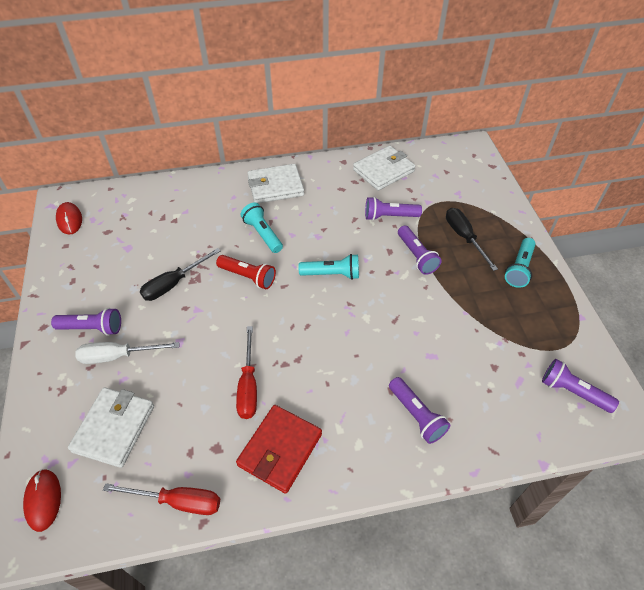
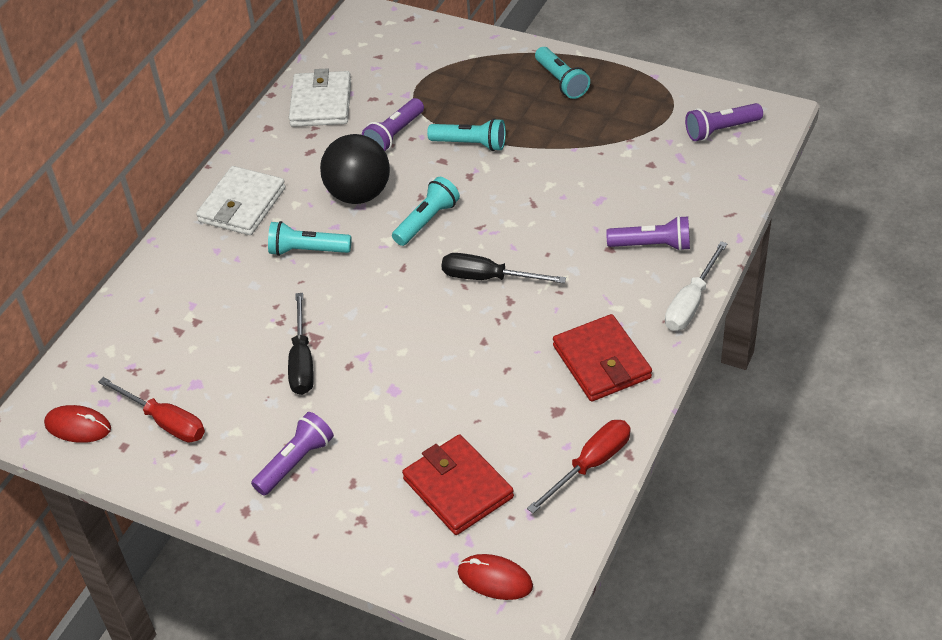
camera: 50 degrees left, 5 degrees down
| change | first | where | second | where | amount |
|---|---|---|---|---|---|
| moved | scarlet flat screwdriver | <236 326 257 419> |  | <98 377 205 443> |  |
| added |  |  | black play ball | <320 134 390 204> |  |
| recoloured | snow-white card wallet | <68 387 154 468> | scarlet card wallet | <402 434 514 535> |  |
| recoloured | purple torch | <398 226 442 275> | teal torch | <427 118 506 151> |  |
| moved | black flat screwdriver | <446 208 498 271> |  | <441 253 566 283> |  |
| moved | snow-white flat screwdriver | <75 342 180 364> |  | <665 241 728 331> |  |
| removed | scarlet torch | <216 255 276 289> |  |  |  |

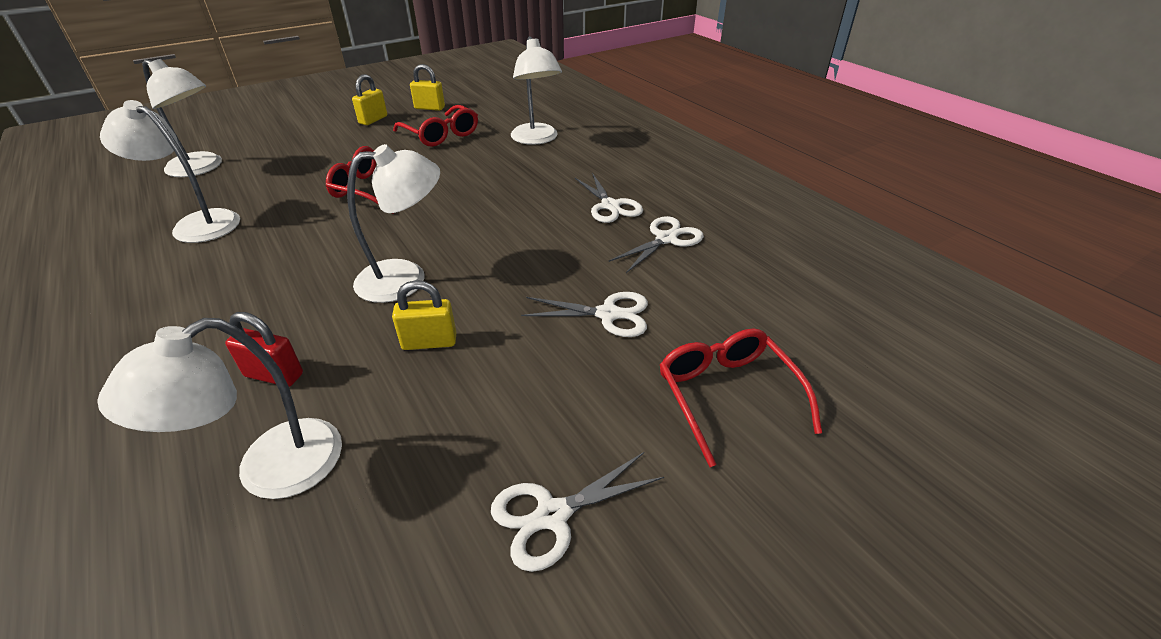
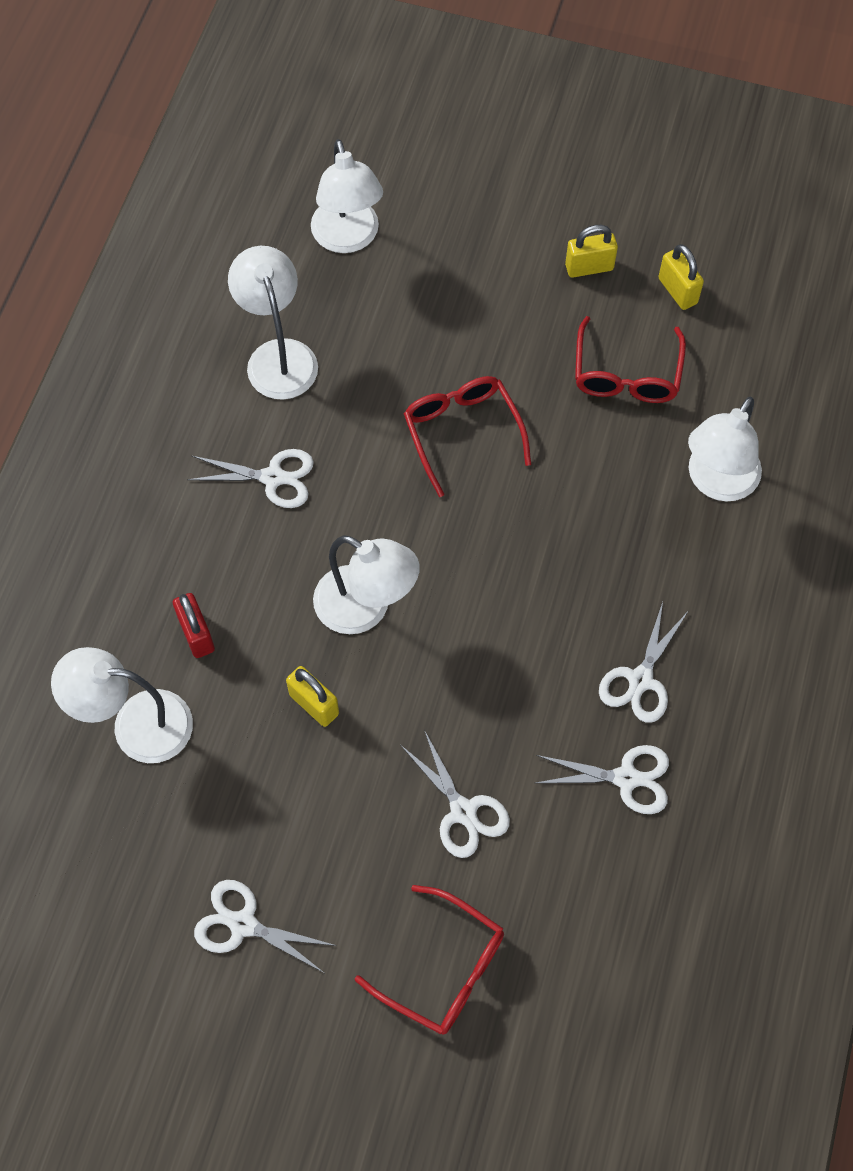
camera: 50 degrees right, 25 degrees up
| change | first | where | second | where | amount |
|---|---|---|---|---|---|
| added |  |  | snow-white shears | <187 449 314 508> |  |
| turned | scarlet spectacles | <659 328 822 467> |  | <355 885 504 1035> | 90 degrees clockwise |

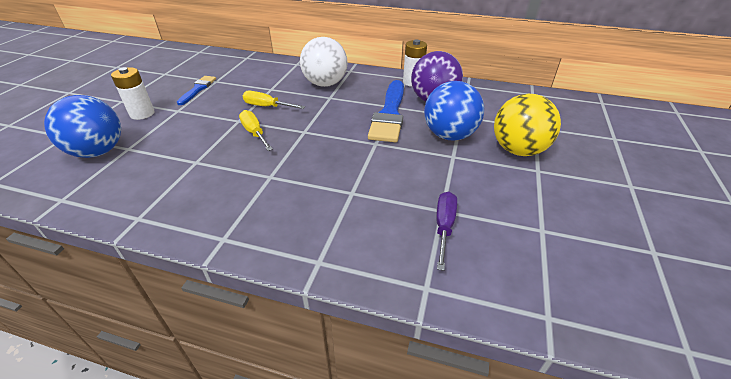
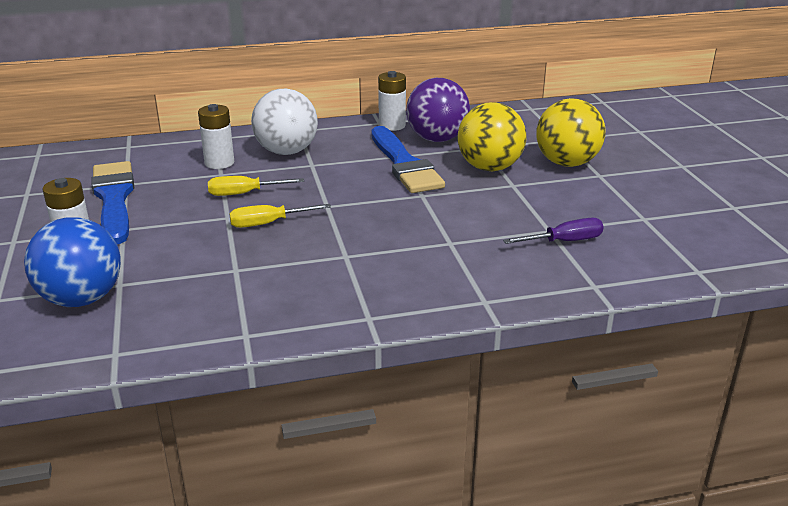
camera: 30 degrees left, 10 degrees down
| change | first | where | second | where | amount |
|---|---|---|---|---|---|
| resized | cobalt paintbrush | <177 76 216 105> |  | <91 161 134 244> | x1.83 |
| added |  |  | snow-white battery | <198 104 234 169> |  |
| turned | golden flat screwdriver | <239 110 273 151> |  | <229 204 331 228> | 45 degrees counterclockwise |
| recoloured | cobalt play ball | <424 81 484 141> | golden play ball | <457 102 527 171> |  |
| turned | purple flat screwdriver | <436 191 457 271> |  | <503 218 604 244> | 90 degrees clockwise |

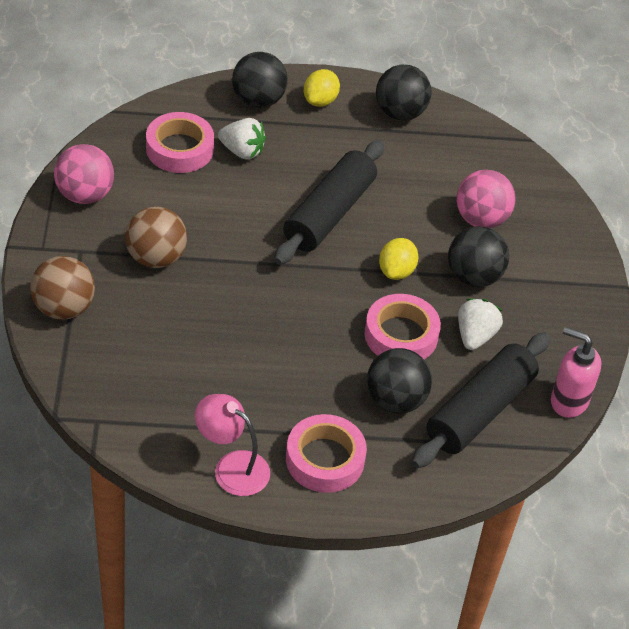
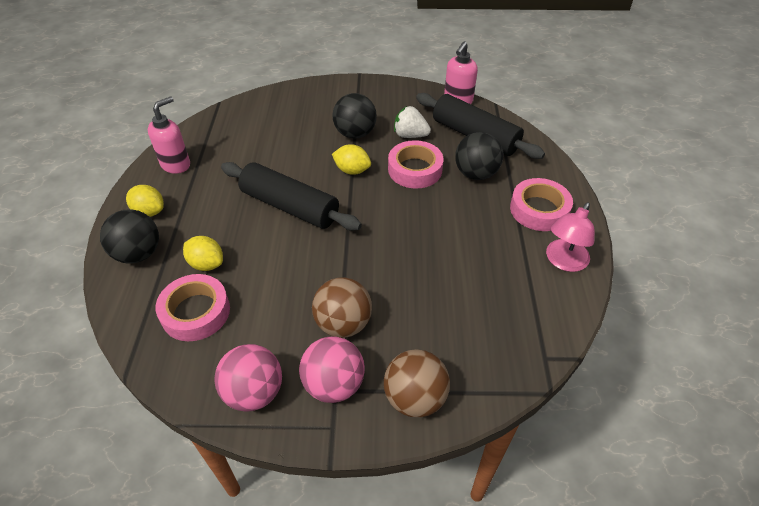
camera: 85 degrees left, 0 degrees up
| change | first | where | second | where | amount |
|---|---|---|---|---|---|
| replaced | black play ball | <376 64 431 120> | rose-pink soap dispenser | <148 96 190 174> |  |
| replaced | snow-white berry | <218 118 266 160> | golden citrus fruit | <183 236 223 271> |  |
| moved | rose-pink play ball | <456 170 516 228> |  | <299 336 365 403> |  |

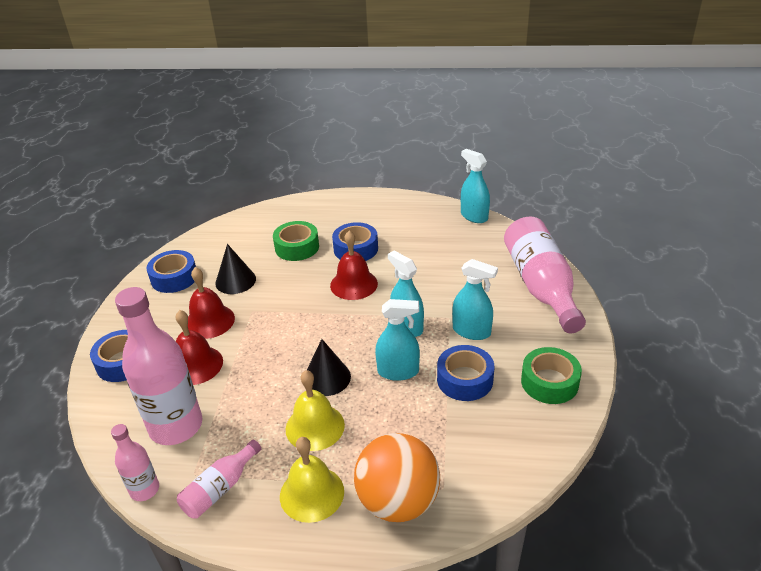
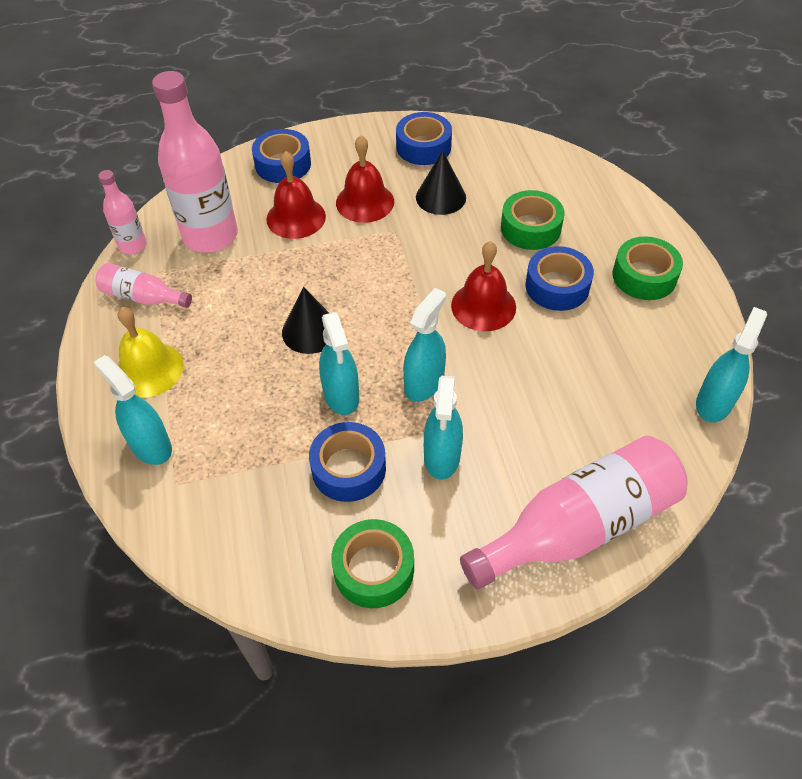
camera: 70 degrees right, 15 degrees up
| change | first | where | second | where | amount |
|---|---|---|---|---|---|
| replaced | bright orange play ball | <354 433 440 522> | teal sprayer | <93 355 172 465> |  |
| added |  |  | emerald sticky tape | <612 236 683 300> |  |
| removed | golden bell | <286 370 345 451> |  |  |  |

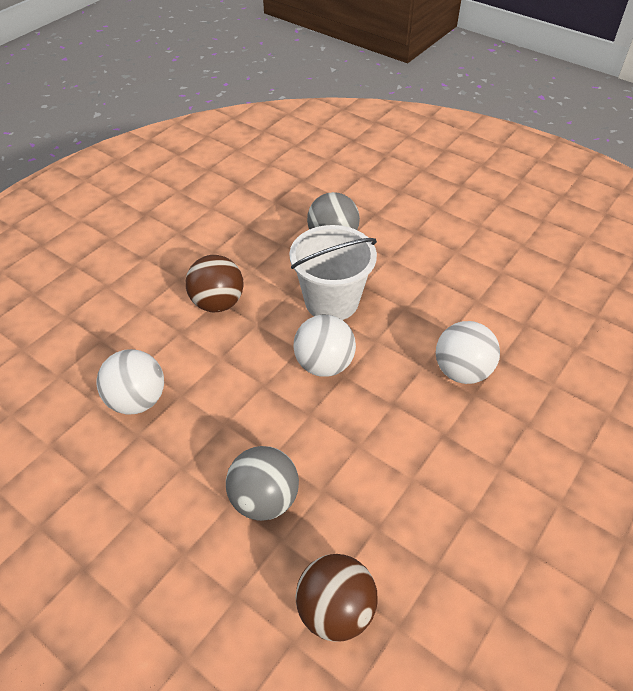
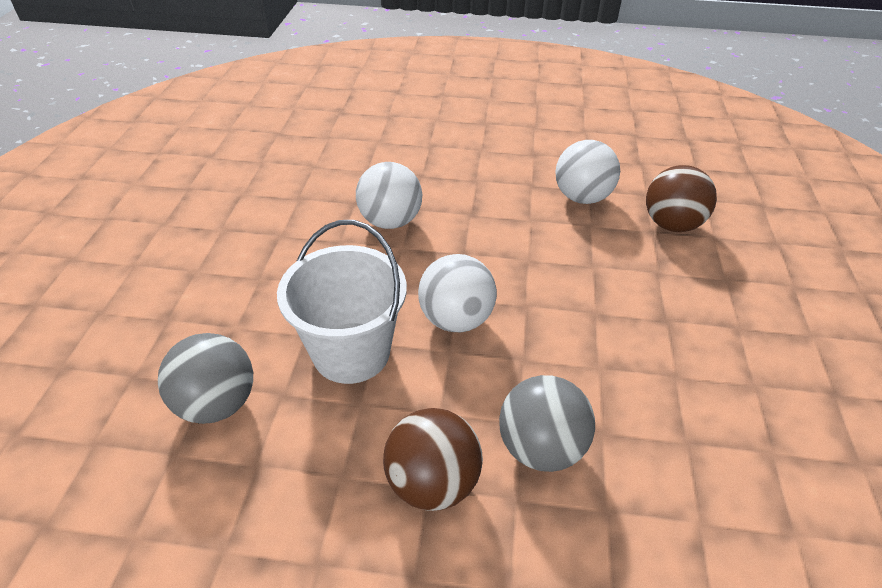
camera: 120 degrees left, 5 degrees down
| change | first | where | second | where | amount |
|---|---|---|---|---|---|
| moved | gray play ball | <226 446 299 521> |  | <499 375 595 472> |  |
| moved | snow-white play ball | <96 349 164 415> |  | <555 140 620 204> |  |

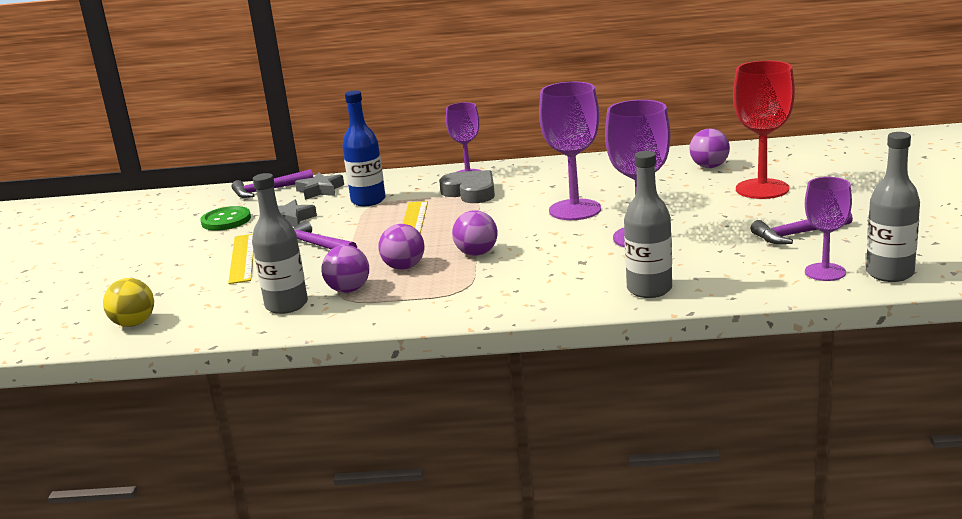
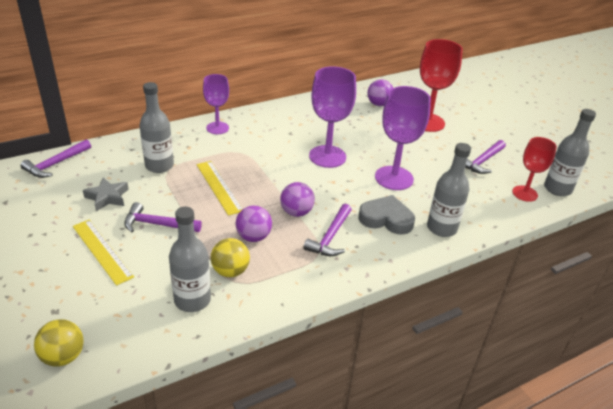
camera: 35 degrees left, 15 degrees up
| change | first | where | second | where | amount |
|---|---|---|---|---|---|
| recoloured | cobalt bottle | <342 90 386 206> | gray bottle | <140 82 174 173> |  |
| recoloured | purple play ball | <322 245 369 293> | golden play ball | <211 238 250 277> |  |
| added |  |  | purple claw hammer | <304 204 352 256> |  |
| moved | gray heart shape | <439 170 495 203> |  | <359 195 415 235> |  |
| recoloured | purple chalice | <805 177 852 281> | scarlet chalice | <512 137 557 202> |  |
| removed | emerald shirt button | <200 206 251 231> |  |  |  |
| removed | gray five-pointed star | <295 172 344 200> |  |  |  |

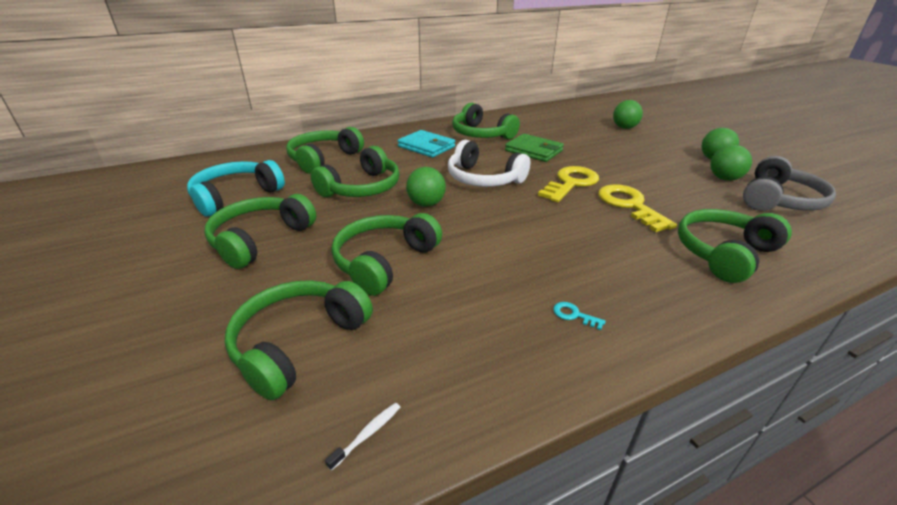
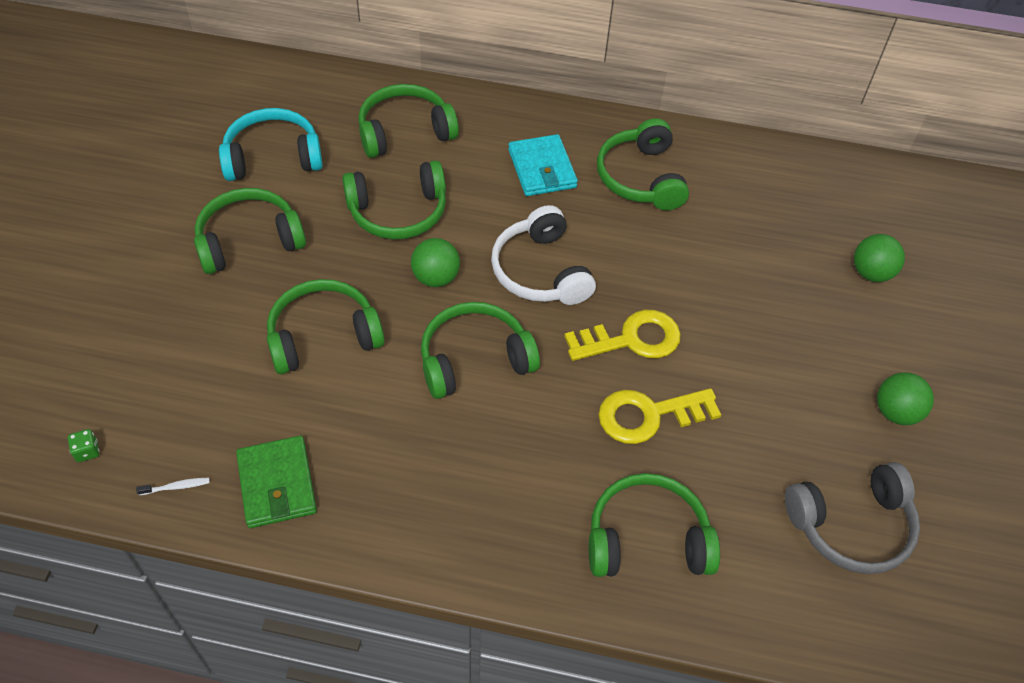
camera: 35 degrees right, 20 degrees up
| change | first | where | second | where | amount |
|---|---|---|---|---|---|
| added |  |  | emerald die | <68 429 99 462> |  |
| moved | emerald card wallet | <505 134 564 162> |  | <236 436 317 528> |  |
| moved | emerald headset | <225 280 373 400> |  | <421 302 540 399> |  |
| turned | golden key | <598 184 677 232> |  | <598 388 721 444> | 120 degrees counterclockwise |
| removed | teal key | <553 302 606 330> |  |  |  |
| removed | emerald play ball | <710 145 752 181> |  |  |  |

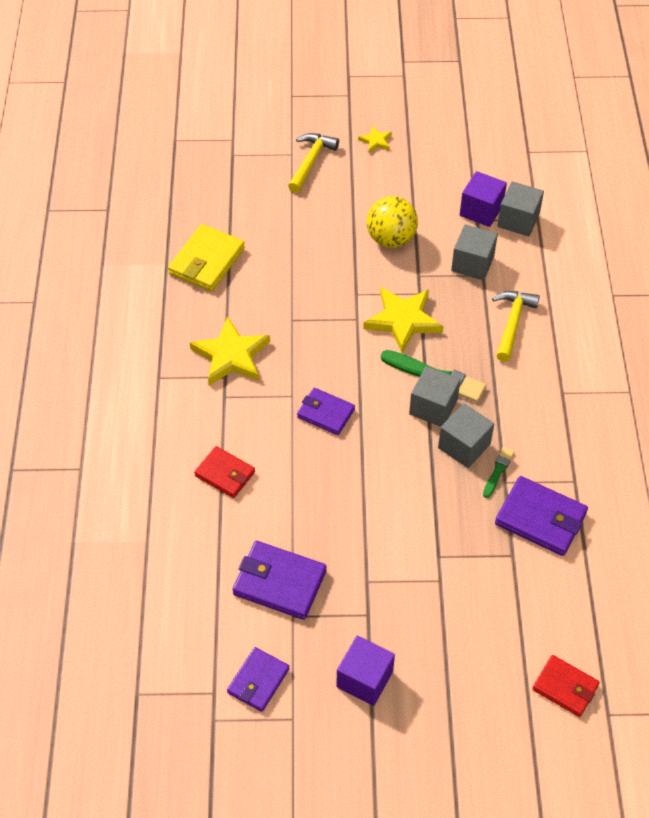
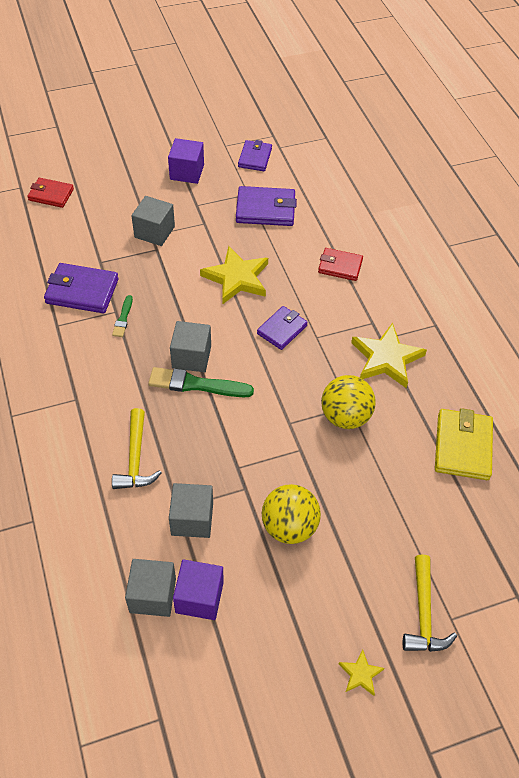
camera: 160 degrees right, 0 degrees up
| change | first | where | second | where | amount |
|---|---|---|---|---|---|
| moved | gray block | <438 403 494 468> |  | <131 196 175 246> |  |
| moved | golden five-pointed star | <363 287 443 353> |  | <200 246 268 304> |  |
| turned | purple card wallet | <297 388 355 435> |  | <257 306 308 350> | 60 degrees counterclockwise |
| added |  |  | golden play ball | <321 375 376 429> |  |

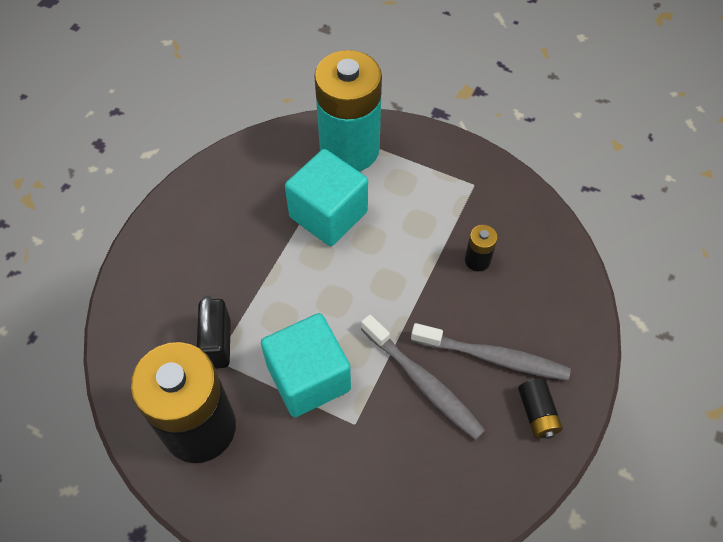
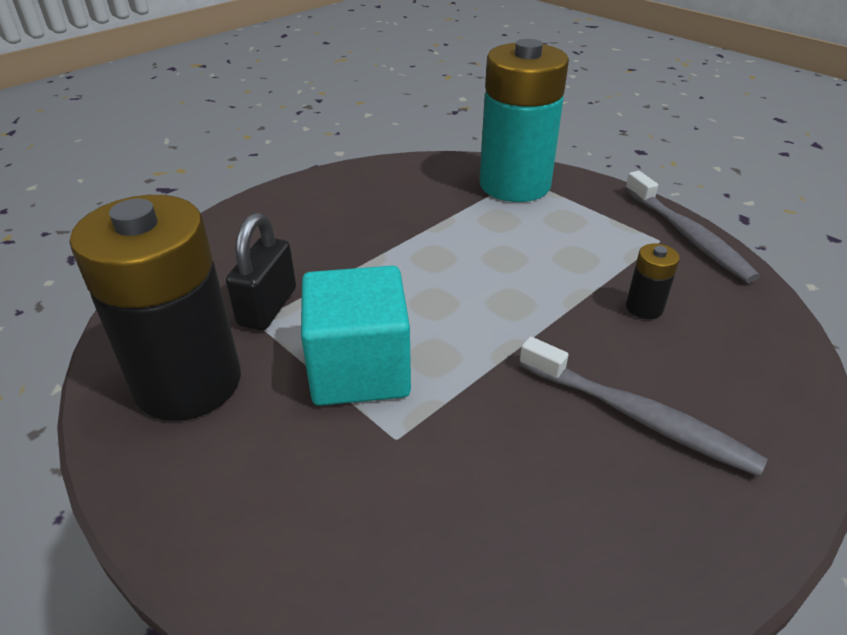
camera: 20 degrees right, 20 degrees down
| change | first | where | second | where | amount |
|---|---|---|---|---|---|
| moved | gray dental brush | <361 314 485 440> |  | <625 171 760 283> |  |
| removed | teal block | <285 149 368 246> |  |  |  |
| removed | black battery | <518 378 563 439> |  |  |  |

